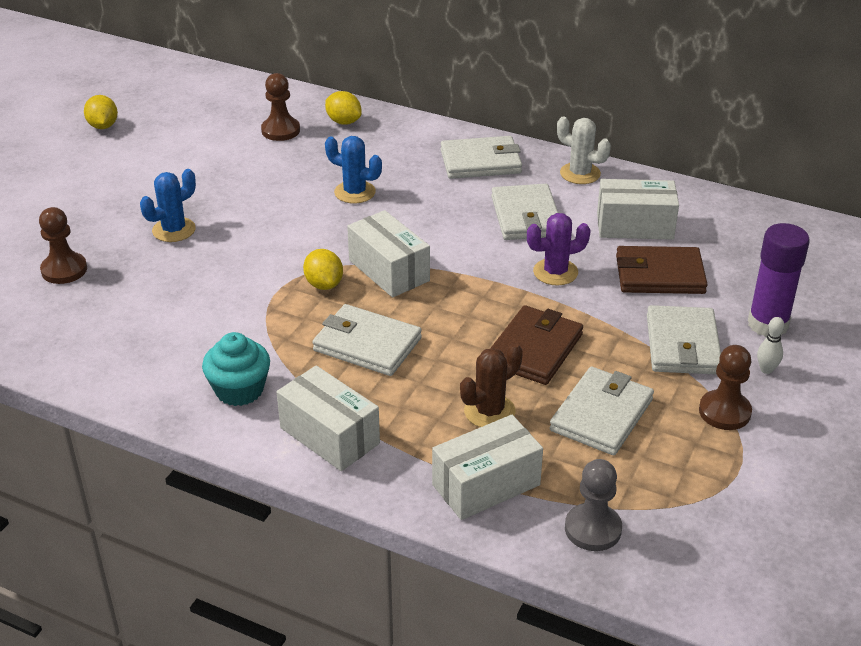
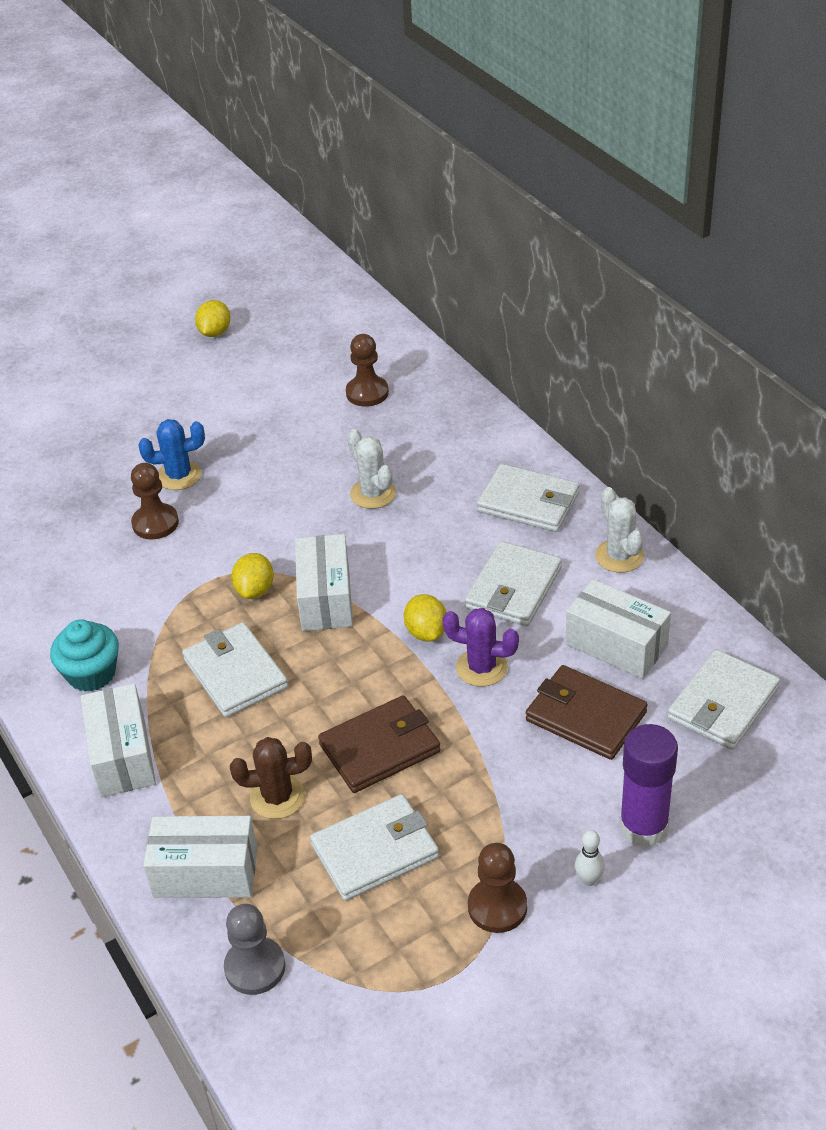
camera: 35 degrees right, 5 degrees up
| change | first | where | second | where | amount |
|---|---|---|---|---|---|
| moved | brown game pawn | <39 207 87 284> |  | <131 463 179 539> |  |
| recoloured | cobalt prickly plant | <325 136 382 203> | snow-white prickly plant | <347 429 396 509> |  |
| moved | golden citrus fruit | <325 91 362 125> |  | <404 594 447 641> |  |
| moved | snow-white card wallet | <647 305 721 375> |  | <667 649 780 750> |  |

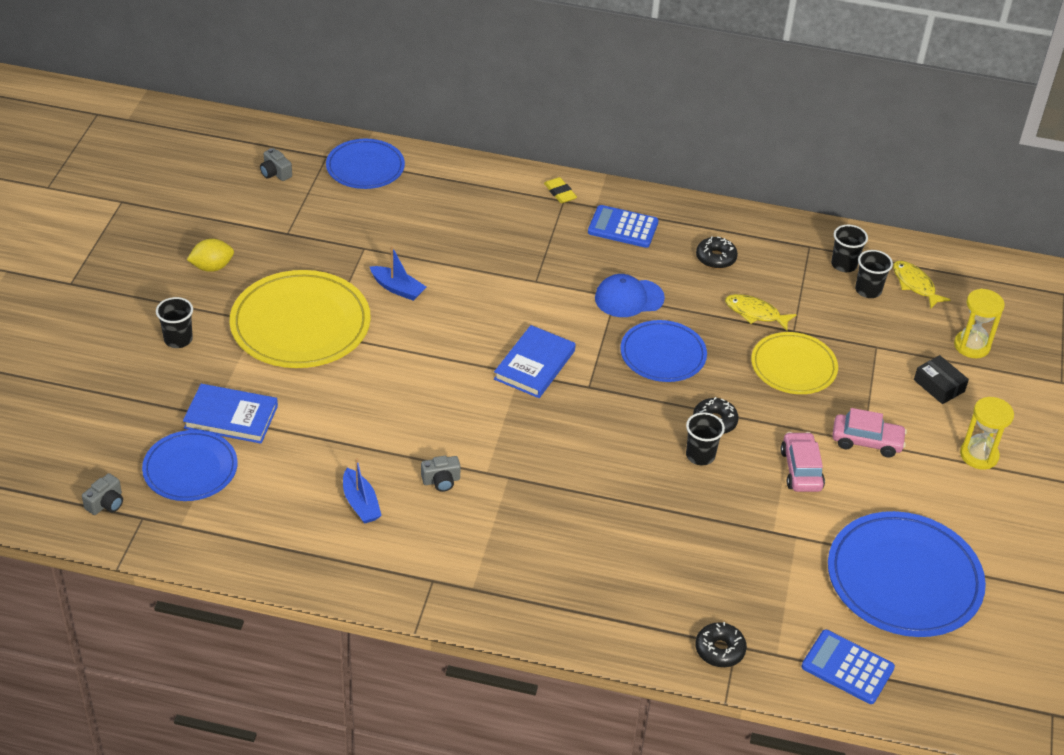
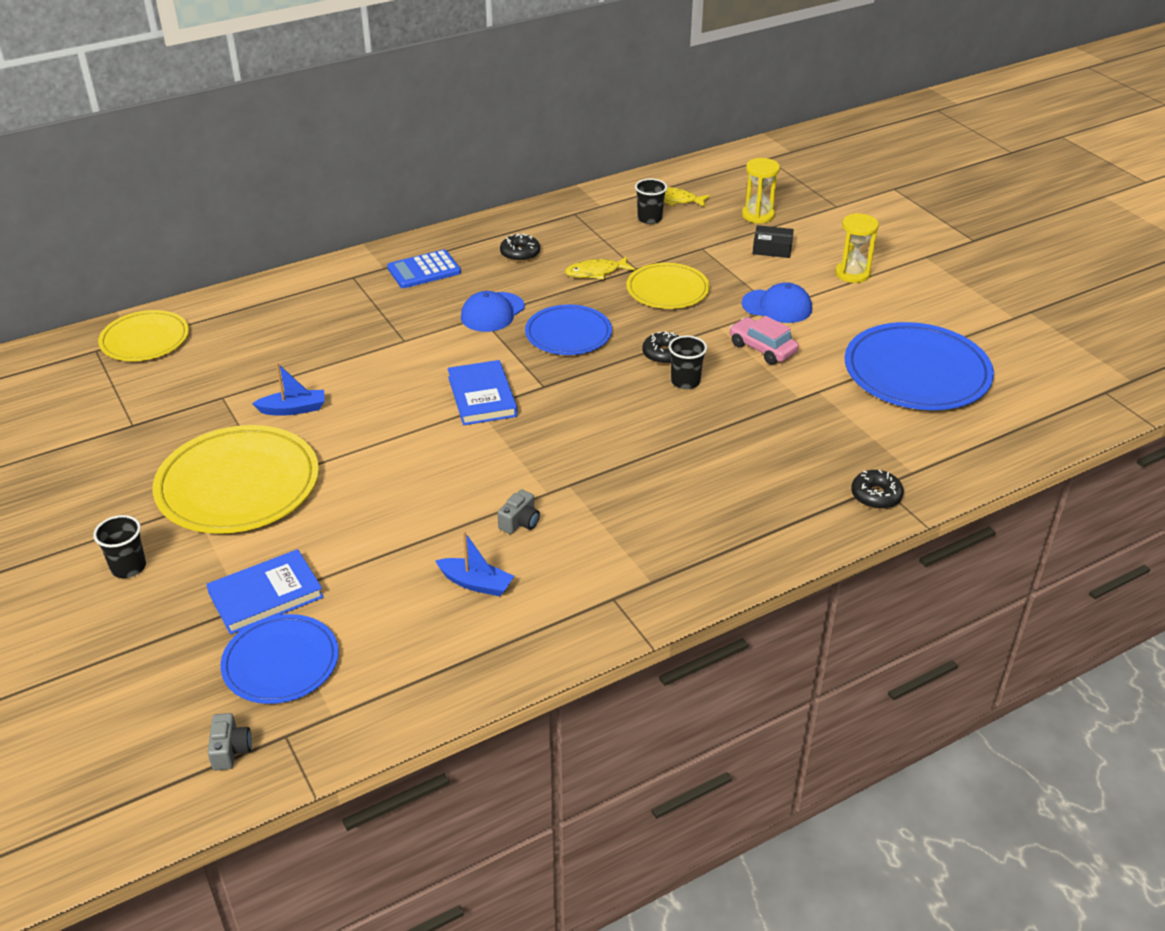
camera: 40 degrees left, 5 degrees down
| change | first | where | second | where | amount |
|---|---|---|---|---|---|
| recoloured | cobalt dinner plate | <326 139 405 189> | golden dinner plate | <98 310 189 361> |  |
| replaced | rose-pink car | <832 408 907 457> | cobalt baseball cap | <742 282 812 323> |  |
| removed | golden citrus fruit | <187 239 234 272> |  |  |  |
| removed | gray compact camera | <260 148 292 181> |  |  |  |
| removed | golden gum eraser | <544 177 577 203> |  |  |  |
| removed | cobalt pocket calculator | <801 630 895 704> |  |  |  |
| removed | black cup | <831 225 868 272> |  |  |  |

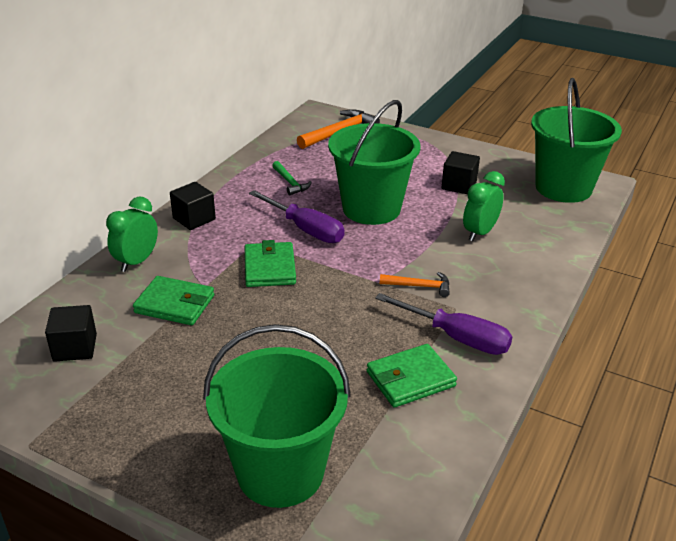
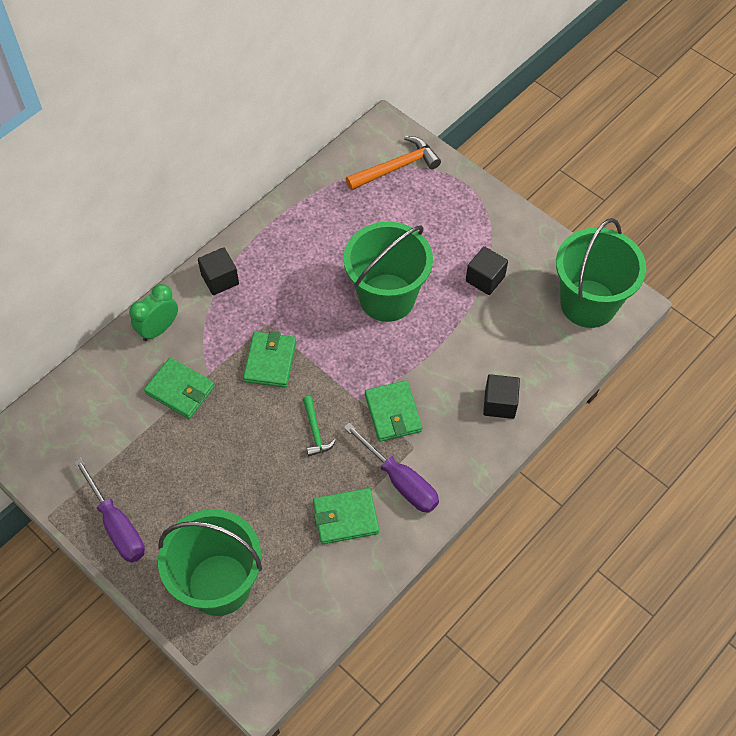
camera: 15 degrees right, 25 degrees up
| change | first | where | second | where | amount |
|---|---|---|---|---|---|
| moved | purple flat screwdriver | <249 190 345 243> |  | <74 458 145 563> |  |
| moved | emerald claw hammer | <272 161 312 195> |  | <303 396 336 456> |  |
| replaced | bright orange claw hammer | <380 272 450 297> | emerald card wallet | <365 380 422 442> |  |
| moved | black block | <45 305 97 362> |  | <483 374 520 419> |  |
| removed | emerald clock | <463 171 505 241> |  |  |  |

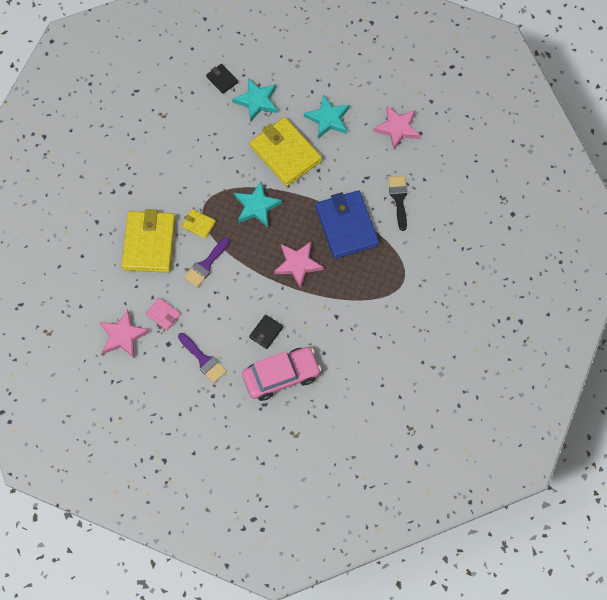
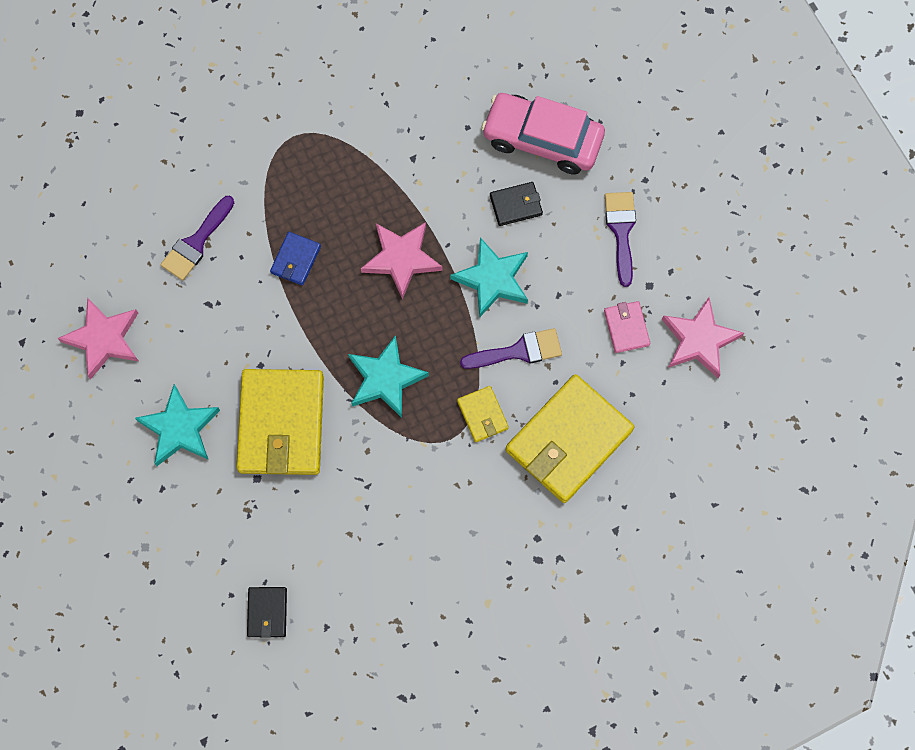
camera: 140 degrees left, 5 degrees up
| change | first | where | second | where | amount |
|---|---|---|---|---|---|
| recoloured | black paintbrush | <388 176 408 231> | purple paintbrush | <160 196 234 281> |  |
| resized | cobalt card wallet | <315 190 379 259> |  | <270 232 321 286> | x0.46 |
| moved | teal five-pointed star | <232 78 278 121> |  | <450 237 528 318> |  |

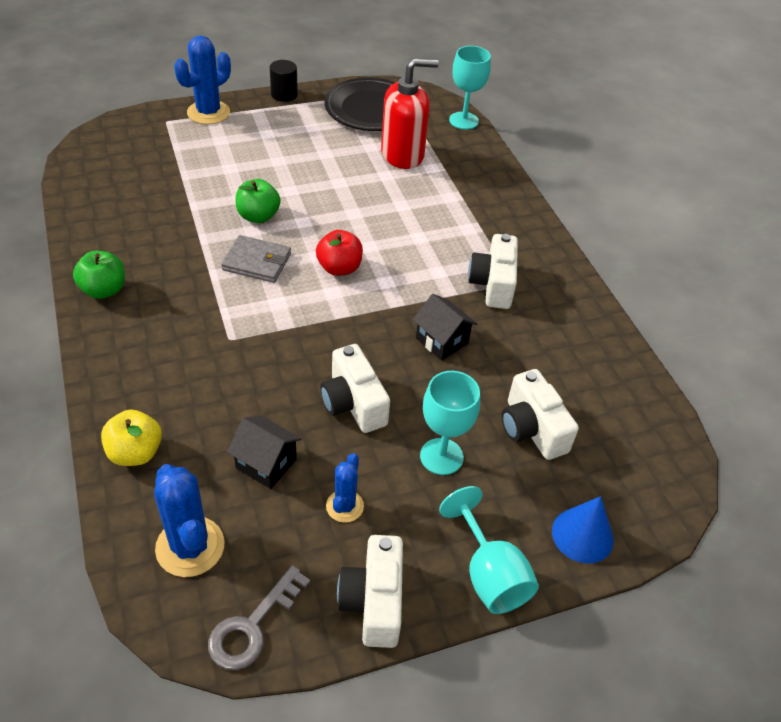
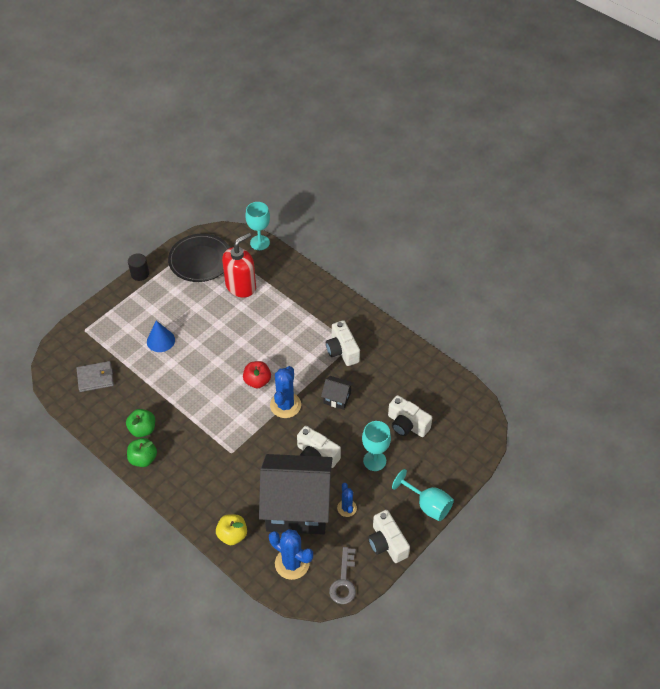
camera: 25 degrees left, 5 degrees up
| change | first | where | second | where | amount |
|---|---|---|---|---|---|
| moved | gray card wallet | <221 235 291 283> |  | <77 361 114 392> |  |
| moved | emerald toy apple | <236 179 280 223> |  | <126 409 155 437> |  |
| moved | cobalt solid cone | <552 496 614 564> |  | <147 321 175 352> |  |
| resized | black toy house | <227 416 302 489> |  | <259 454 332 535> | x2.46 |
| moved | cobalt prickly plant | <174 35 231 125> |  | <270 366 301 418> |  |

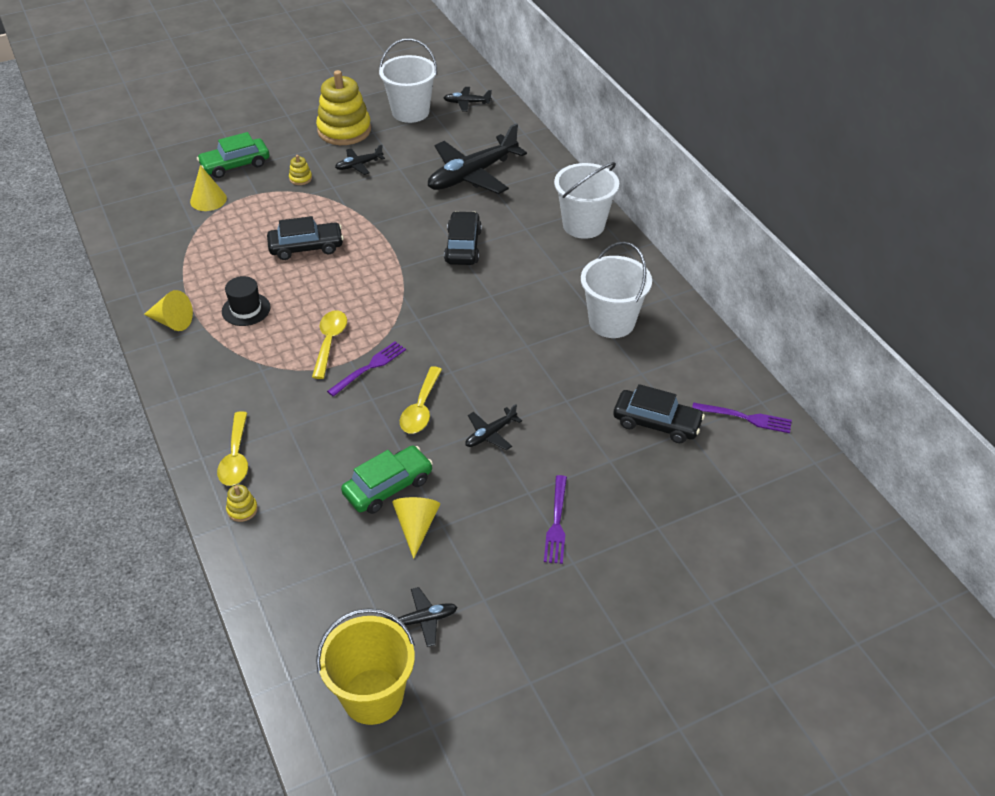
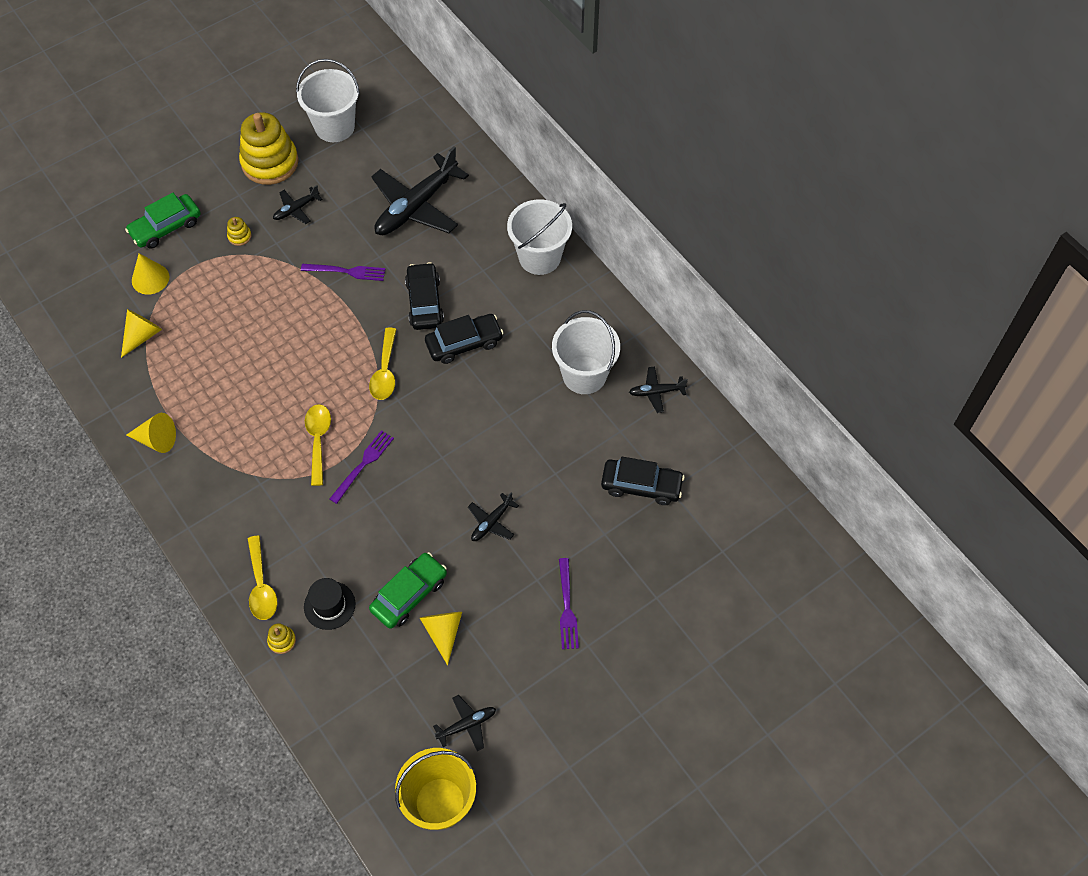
camera: 10 degrees left, 15 degrees up
| change | first | where | second | where | amount |
|---|---|---|---|---|---|
| added |  |  | golden solid cone | <121 309 162 358> |  |
| moved | purple fork | <692 402 792 433> |  | <301 264 385 281> |  |
| moved | black hat | <222 276 271 326> |  | <304 578 355 630> |  |
| moved | golden teaspoon | <400 366 442 433> |  | <369 328 396 400> |  |
| moved | black car | <267 216 344 260> |  | <425 314 504 364> |  |
| moved | black aeroplane | <444 87 492 112> |  | <629 366 688 413> |  |

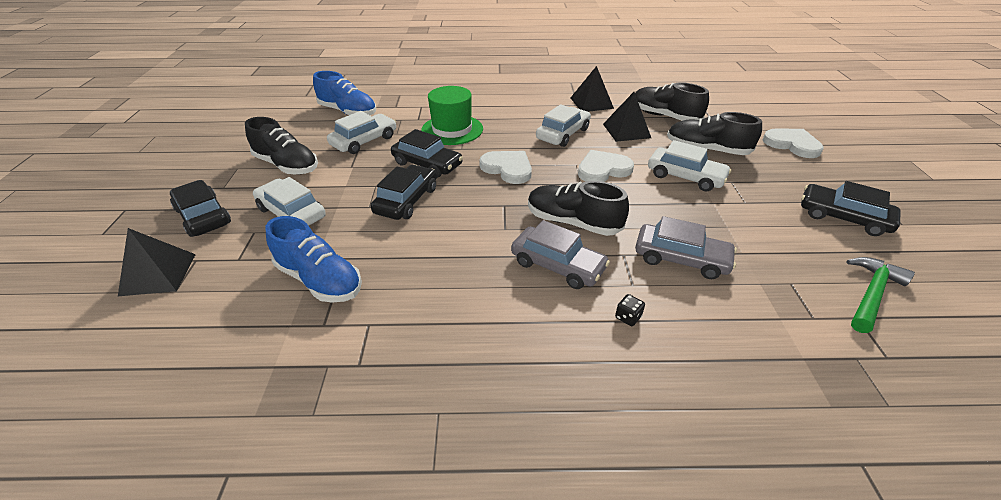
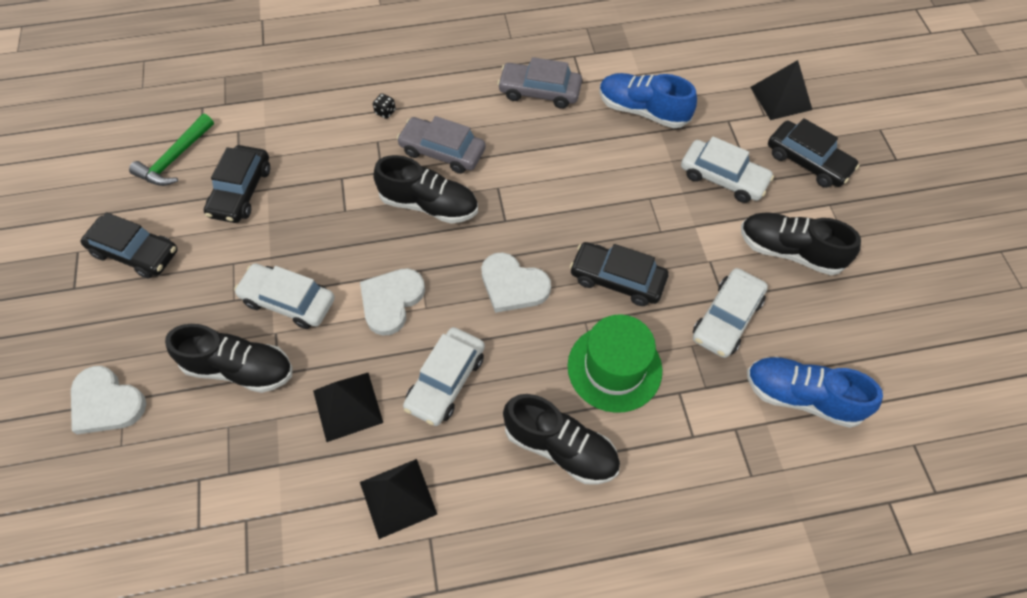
camera: 170 degrees right, 20 degrees up
| change | first | where | second | where | amount |
|---|---|---|---|---|---|
| moved | black car | <371 165 437 220> |  | <204 145 270 223> |  |
| turned | snow-white heart shape | <578 150 634 182> |  | <360 268 425 336> | 150 degrees clockwise |
| moved | gray car | <635 216 737 279> |  | <497 57 582 109> |  |
| moved | black lace-up shoe | <635 82 709 121> |  | <503 394 620 485> |  |

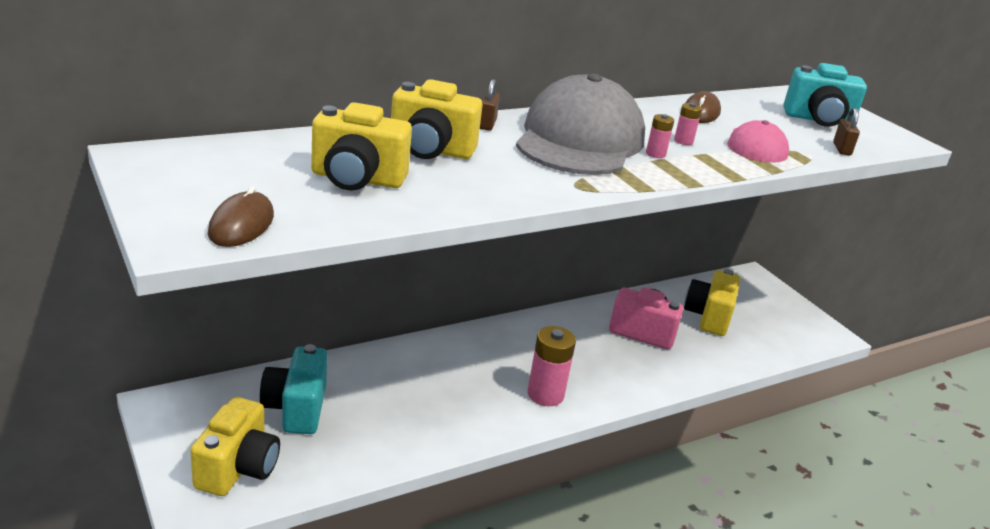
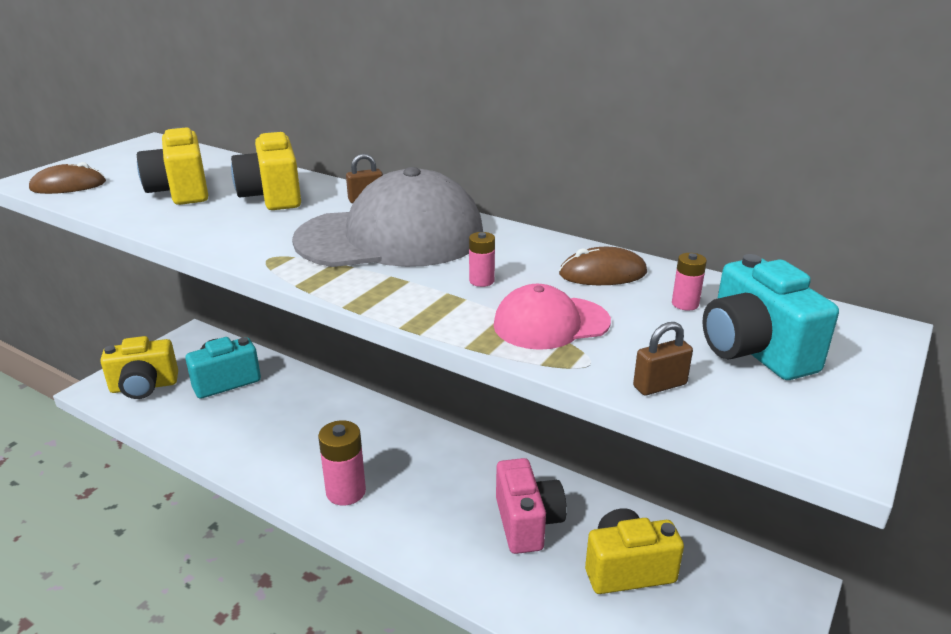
camera: 65 degrees right, 0 degrees up
| change | first | where | second | where | amount |
|---|---|---|---|---|---|
| moved | rose-pink battery | <646 114 674 158> |  | <672 253 707 311> |  |

